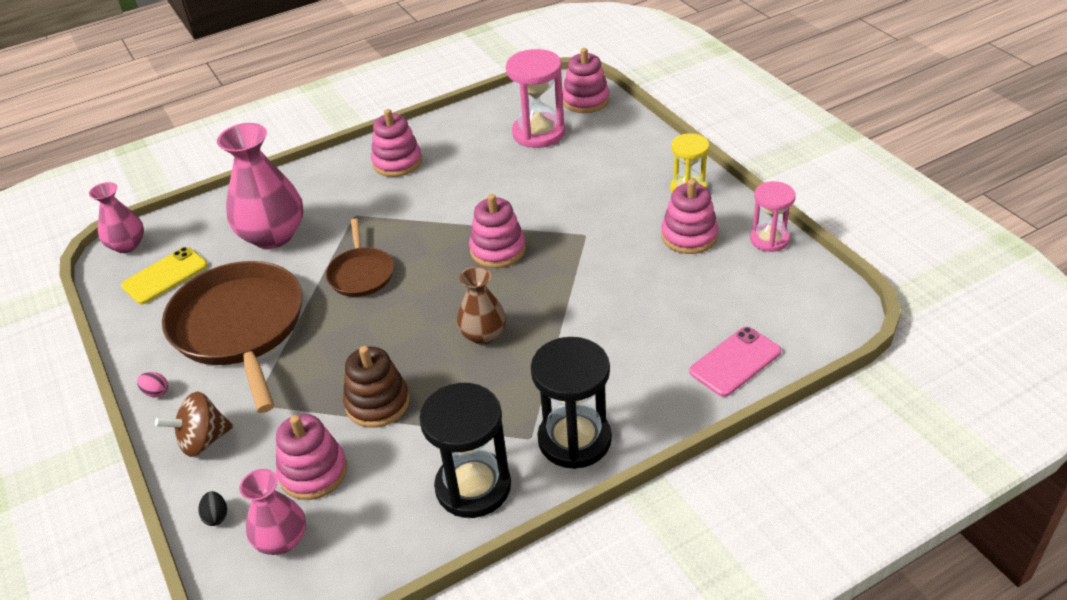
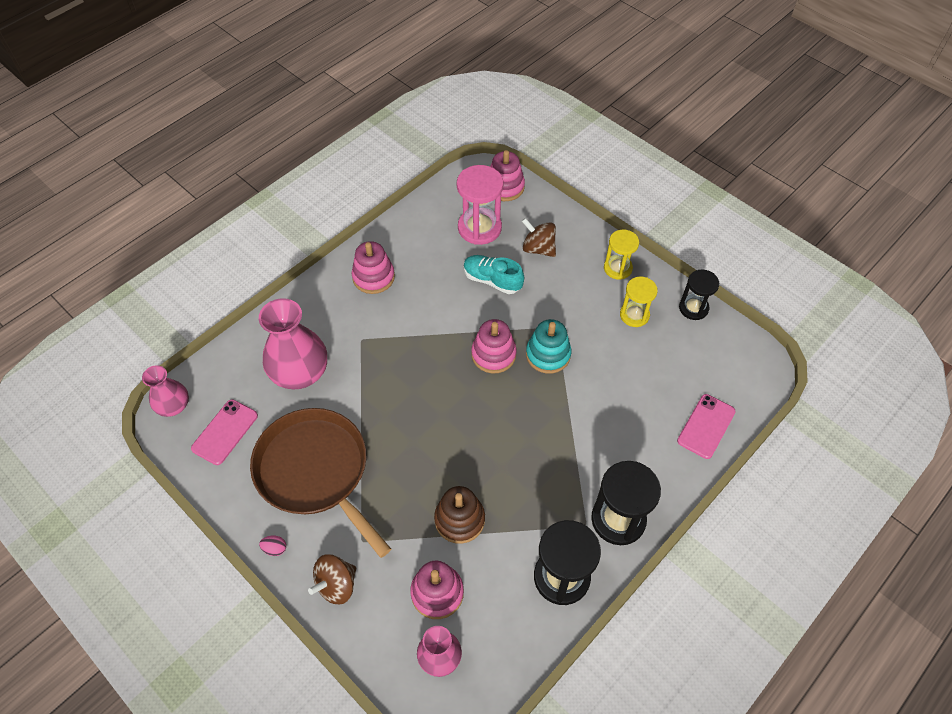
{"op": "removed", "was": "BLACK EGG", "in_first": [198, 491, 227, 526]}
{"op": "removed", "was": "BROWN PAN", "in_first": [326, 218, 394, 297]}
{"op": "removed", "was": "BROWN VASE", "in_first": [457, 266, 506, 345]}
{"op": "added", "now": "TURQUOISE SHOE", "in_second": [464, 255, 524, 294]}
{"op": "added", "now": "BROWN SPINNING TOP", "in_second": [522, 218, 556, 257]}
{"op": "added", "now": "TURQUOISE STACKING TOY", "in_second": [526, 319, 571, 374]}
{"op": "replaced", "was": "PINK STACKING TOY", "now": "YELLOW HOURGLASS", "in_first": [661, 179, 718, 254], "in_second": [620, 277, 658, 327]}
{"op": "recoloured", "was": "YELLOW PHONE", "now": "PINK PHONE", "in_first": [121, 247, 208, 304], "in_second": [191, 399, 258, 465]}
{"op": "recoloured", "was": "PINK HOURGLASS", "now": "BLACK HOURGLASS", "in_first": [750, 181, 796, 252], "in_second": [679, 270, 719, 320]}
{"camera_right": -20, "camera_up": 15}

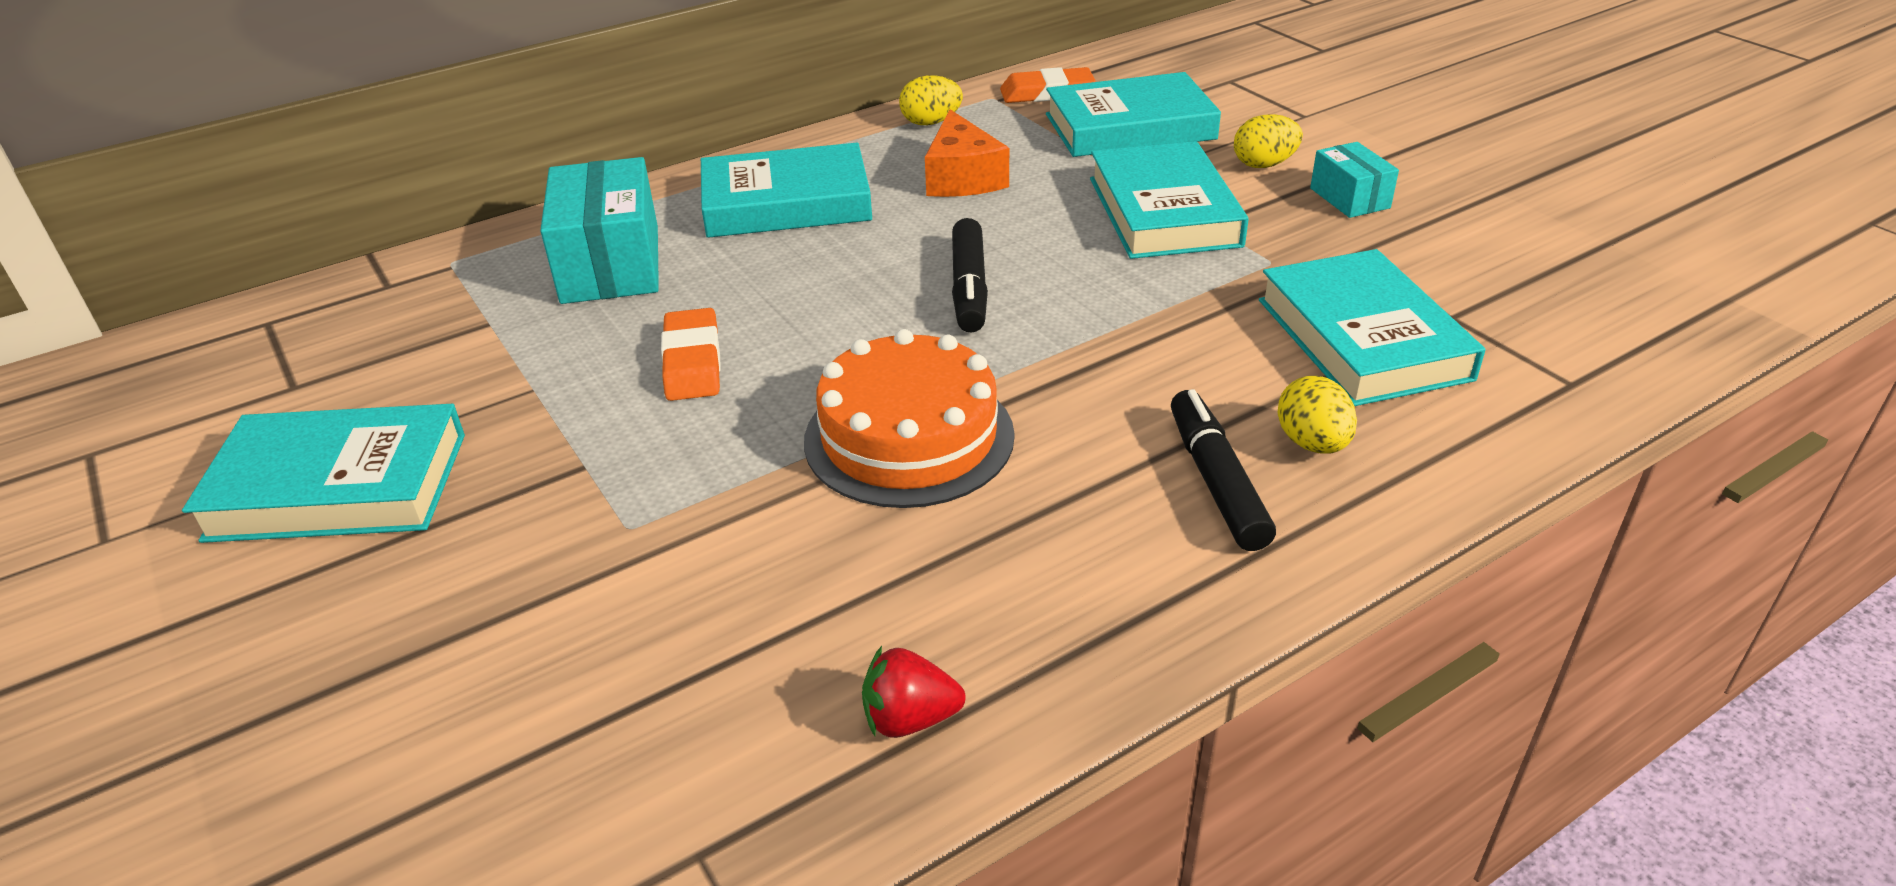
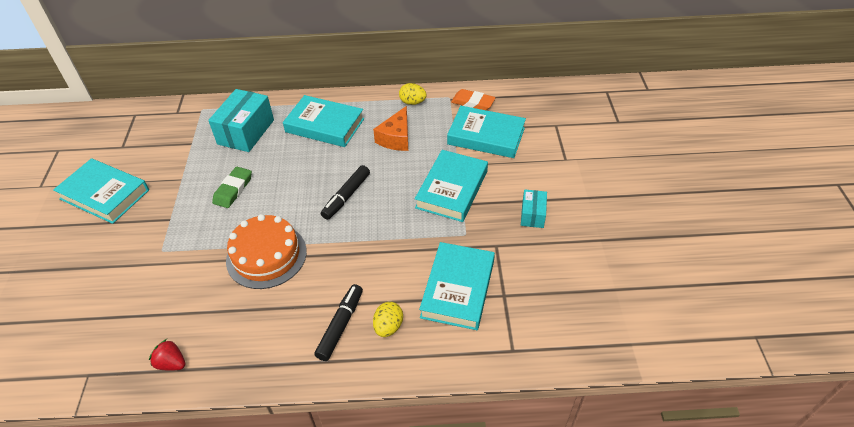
{"op": "removed", "was": "YELLOW EGG", "in_first": [1234, 114, 1303, 168]}
{"op": "recoloured", "was": "ORANGE ERASER", "now": "GREEN ERASER", "in_first": [661, 308, 721, 401], "in_second": [212, 167, 252, 208]}
{"camera_right": 30, "camera_up": 10}

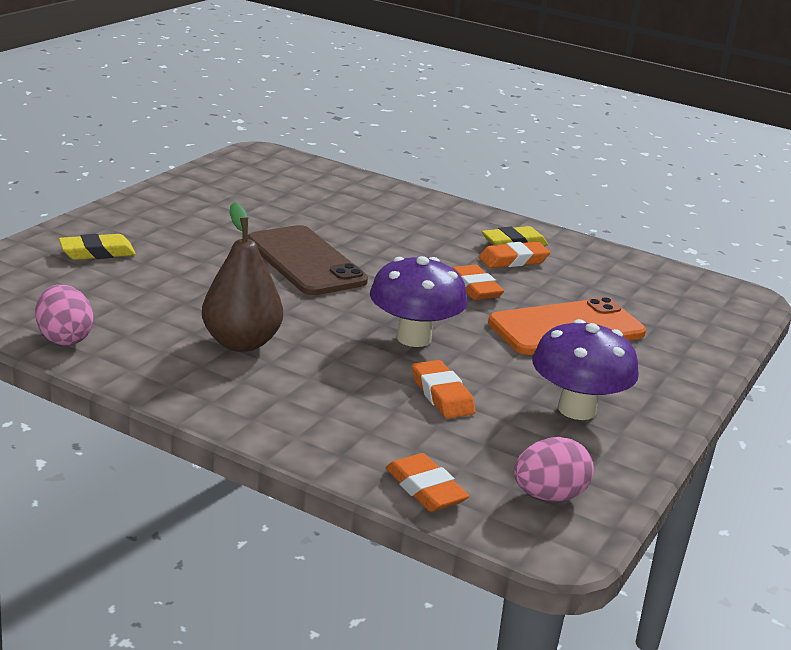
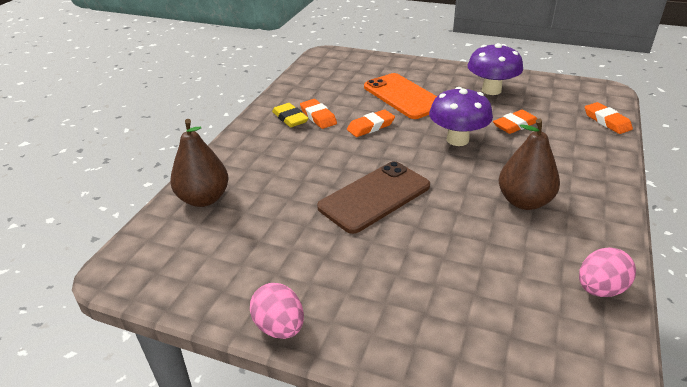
{"op": "removed", "was": "YELLOW ERASER", "in_first": [59, 234, 136, 260]}
{"op": "added", "now": "BROWN PEAR", "in_second": [170, 119, 229, 207]}
{"op": "moved", "was": "PINK EGG", "in_first": [514, 437, 594, 502], "in_second": [250, 283, 304, 339]}
{"op": "turned", "was": "ORANGE ERASER", "in_first": [386, 453, 470, 512], "in_second": [585, 102, 633, 134], "clockwise": -75}
{"camera_right": -95, "camera_up": 10}

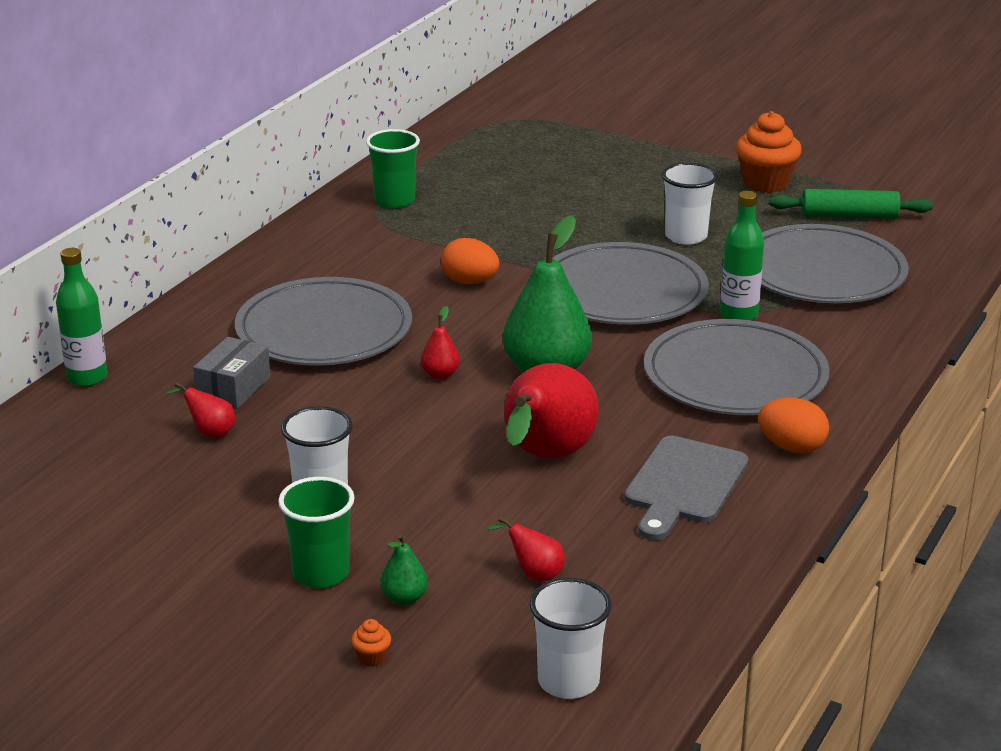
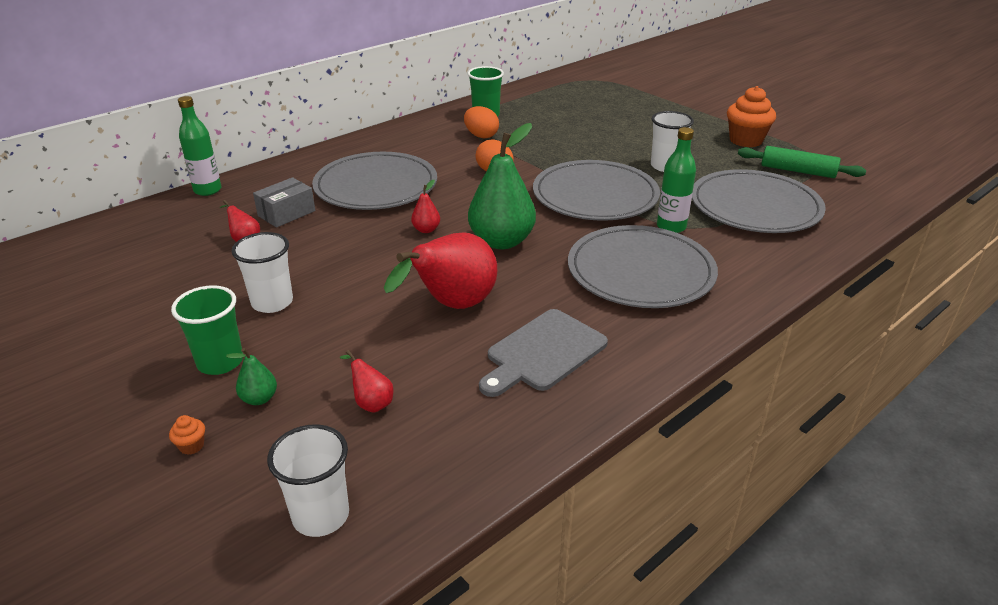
{"op": "moved", "was": "ORANGE EGG", "in_first": [758, 398, 829, 453], "in_second": [464, 106, 499, 139]}
{"camera_right": 20, "camera_up": 5}

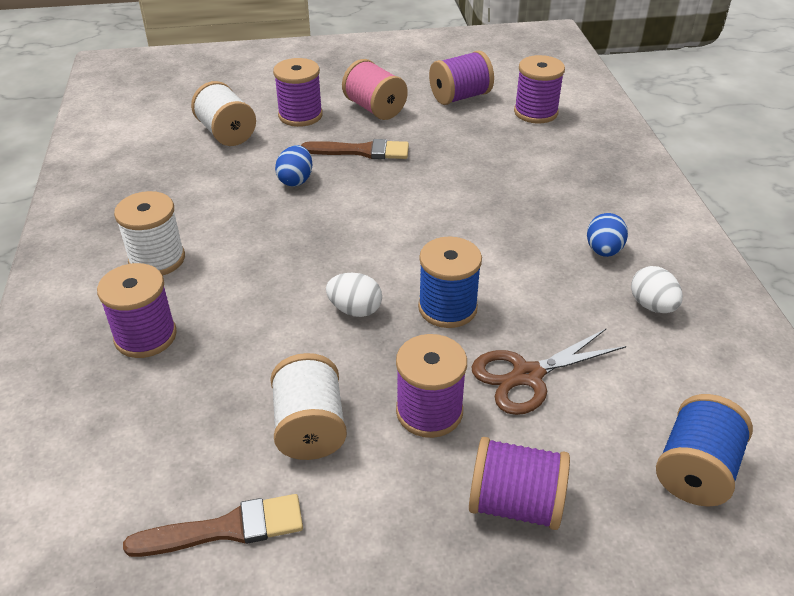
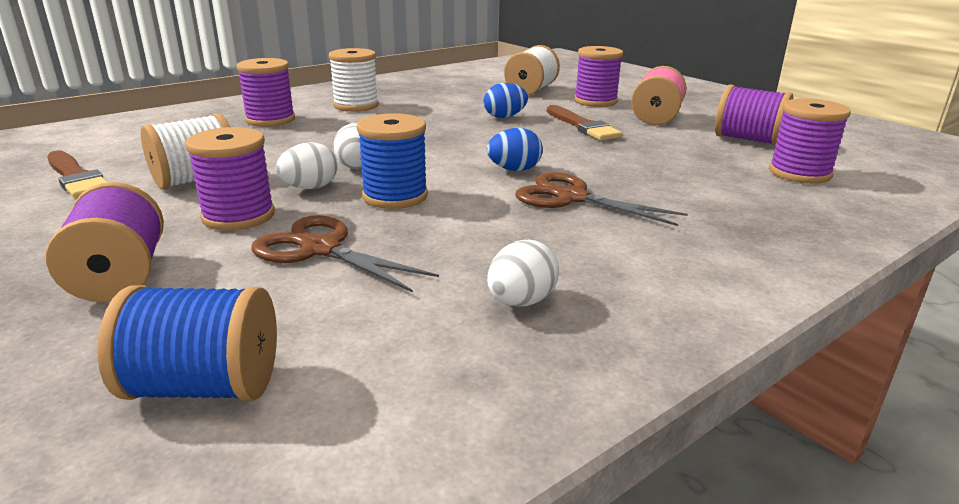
{"op": "added", "now": "WHITE EGG", "in_second": [276, 142, 337, 189]}
{"op": "added", "now": "BROWN SCISSORS", "in_second": [515, 172, 688, 226]}
{"op": "moved", "was": "BLUE EGG", "in_first": [587, 213, 628, 257], "in_second": [487, 128, 543, 171]}
{"camera_right": 60, "camera_up": -15}

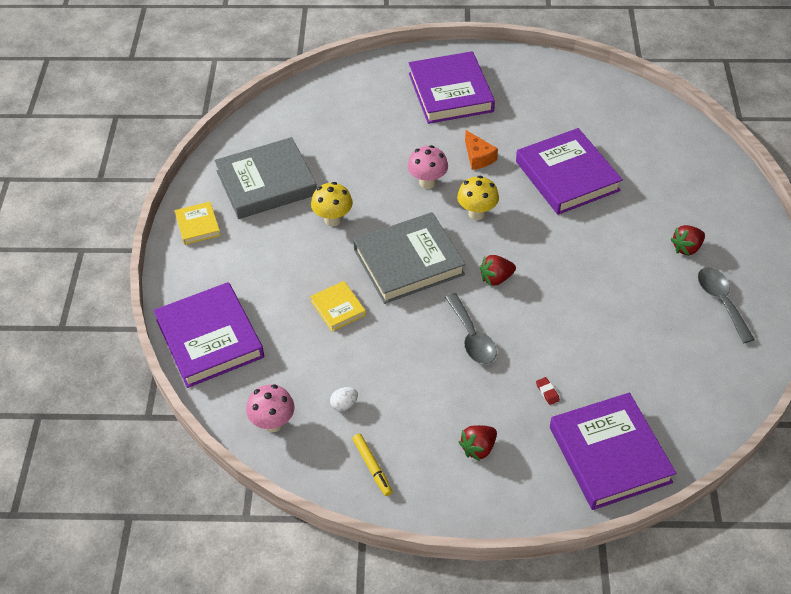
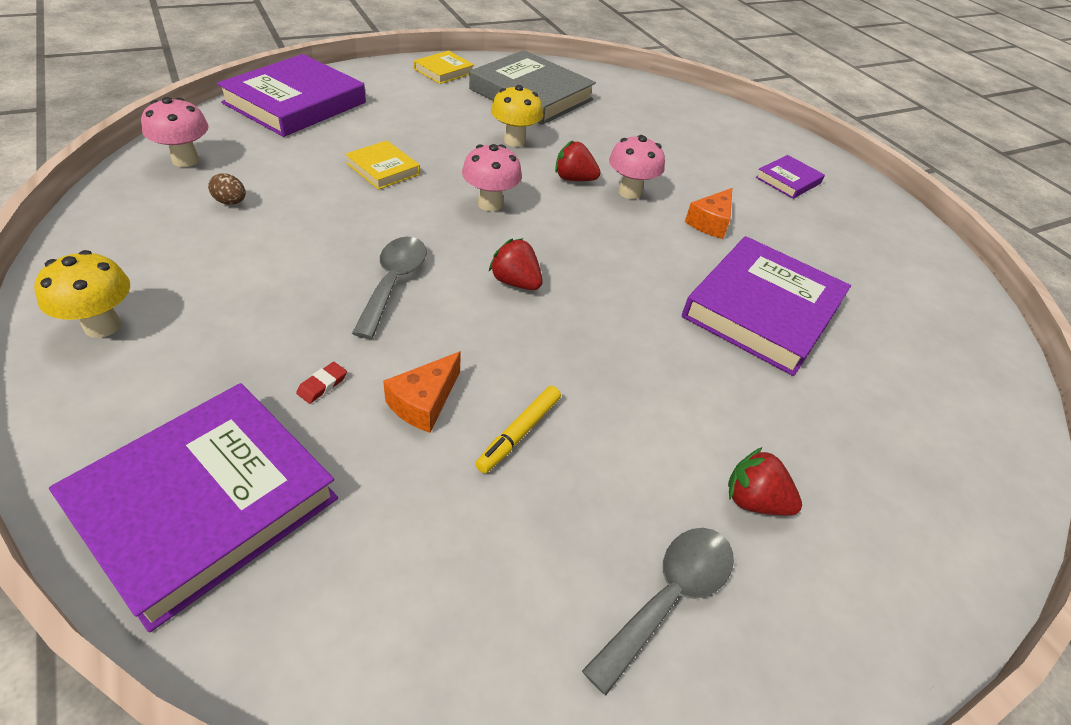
{"op": "added", "now": "ORANGE CHEESE", "in_second": [383, 351, 461, 433]}
{"op": "moved", "was": "YELLOW MARKER", "in_first": [352, 434, 392, 496], "in_second": [475, 386, 561, 473]}
{"op": "moved", "was": "YELLOW MUSHROOM", "in_first": [457, 176, 499, 220], "in_second": [34, 250, 130, 338]}
{"op": "moved", "was": "RED STRAWBERRY", "in_first": [459, 425, 497, 461], "in_second": [555, 140, 601, 181]}
{"op": "replaced", "was": "GREY BOOK", "now": "PINK MUSHROOM", "in_first": [353, 212, 466, 304], "in_second": [462, 144, 522, 211]}
{"op": "recoloured", "was": "WHITE EGG", "now": "BROWN EGG", "in_first": [330, 387, 358, 411], "in_second": [208, 173, 246, 205]}
{"op": "turned", "was": "YELLOW BOOK", "in_first": [310, 281, 366, 332], "in_second": [345, 140, 420, 190], "clockwise": -75}
{"op": "turned", "was": "GREY SPOON", "in_first": [445, 293, 497, 364], "in_second": [352, 237, 427, 339], "clockwise": 150}
{"op": "resized", "was": "PURPLE BOOK", "in_first": [409, 51, 495, 124], "in_second": [756, 155, 825, 199], "ratio": 0.49}
{"camera_right": 55, "camera_up": -5}

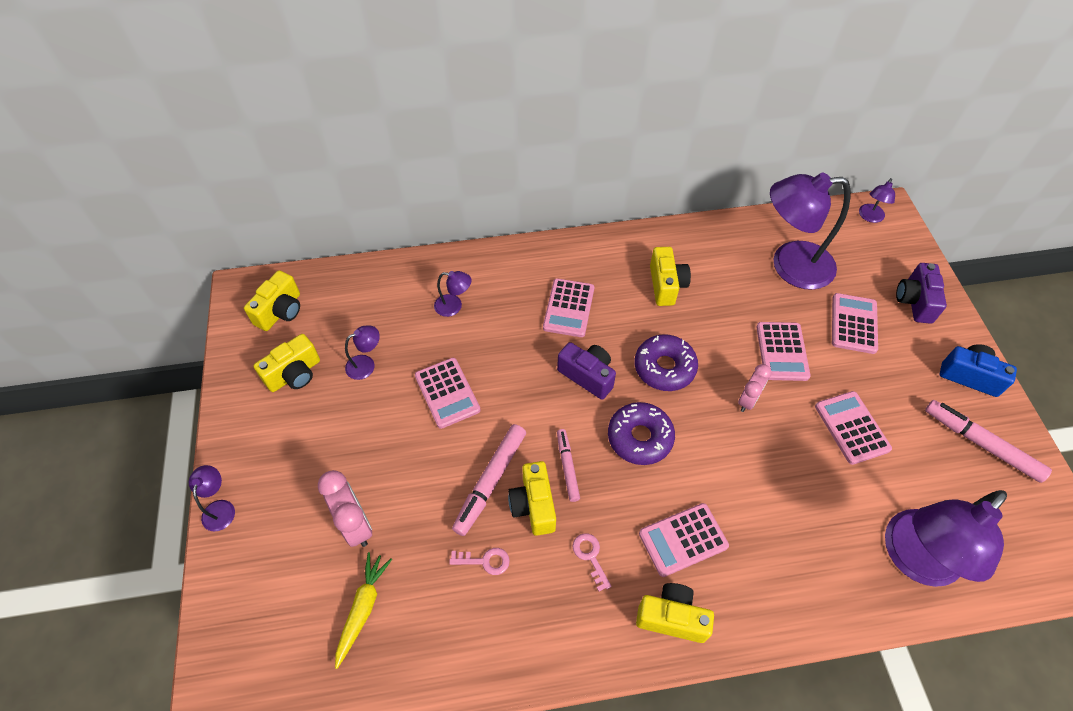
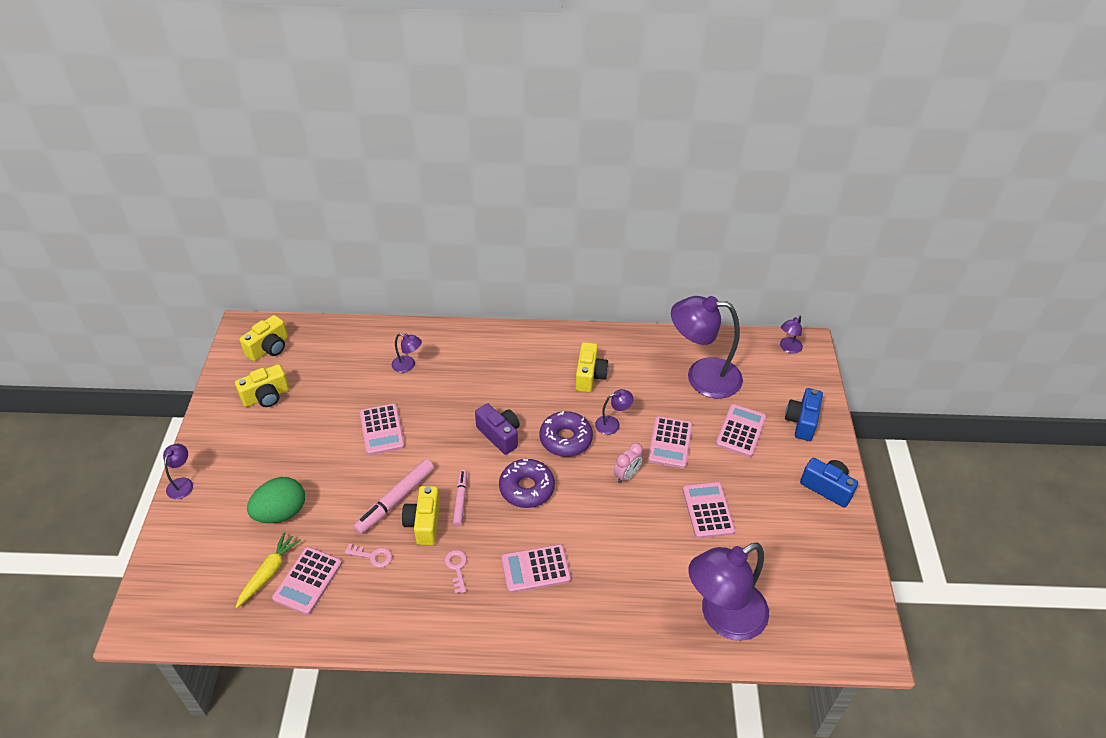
{"op": "removed", "was": "YELLOW CAMERA", "in_first": [636, 583, 714, 643]}
{"op": "removed", "was": "PINK MARKER", "in_first": [925, 400, 1052, 483]}
{"op": "moved", "was": "PURPLE LAMP", "in_first": [345, 326, 380, 380], "in_second": [595, 389, 634, 435]}
{"op": "moved", "was": "PINK CALCULATOR", "in_first": [543, 279, 594, 337], "in_second": [272, 547, 342, 615]}
{"op": "replaced", "was": "PINK CLOCK", "now": "GREEN EGG", "in_first": [318, 470, 372, 547], "in_second": [247, 477, 305, 523]}
{"op": "recoloured", "was": "PURPLE CAMERA", "now": "BLUE CAMERA", "in_first": [896, 263, 947, 324], "in_second": [785, 388, 823, 441]}
{"camera_right": 10, "camera_up": -10}

